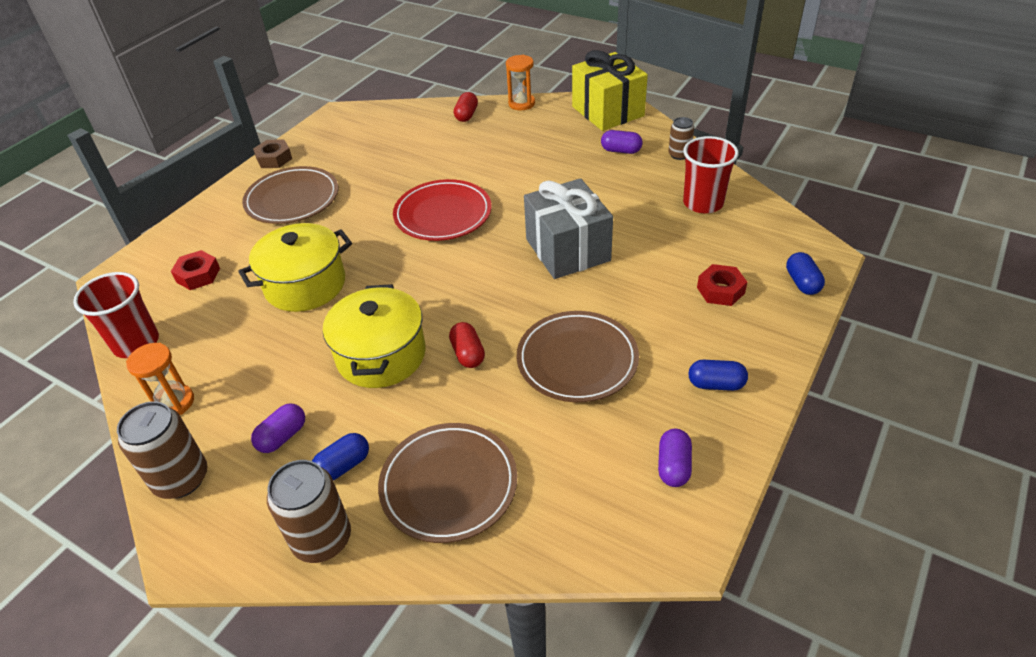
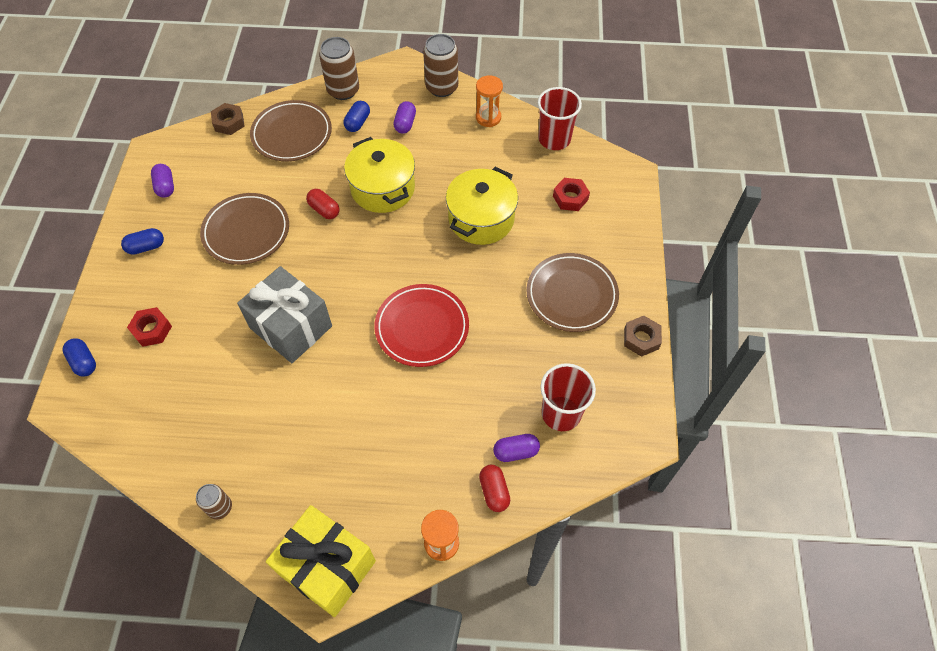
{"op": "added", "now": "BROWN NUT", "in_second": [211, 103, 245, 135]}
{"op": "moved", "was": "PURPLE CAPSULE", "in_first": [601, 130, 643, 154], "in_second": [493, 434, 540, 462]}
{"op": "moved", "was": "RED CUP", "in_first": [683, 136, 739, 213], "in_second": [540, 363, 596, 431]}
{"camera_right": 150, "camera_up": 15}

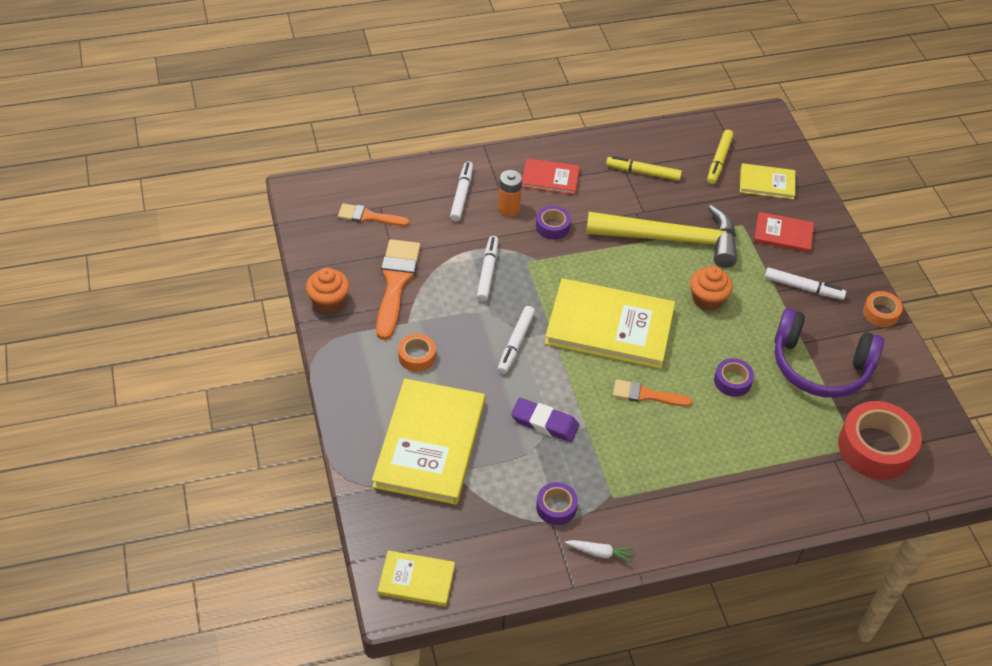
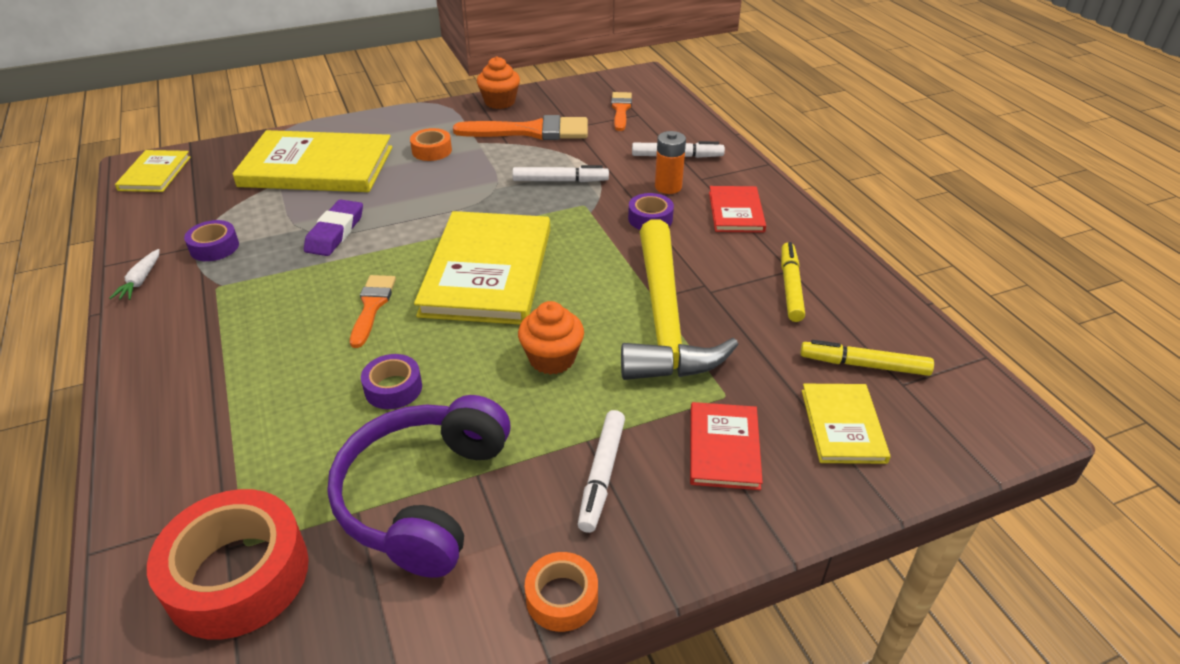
{"op": "removed", "was": "WHITE MARKER", "in_first": [498, 306, 535, 374]}
{"camera_right": 85, "camera_up": -10}

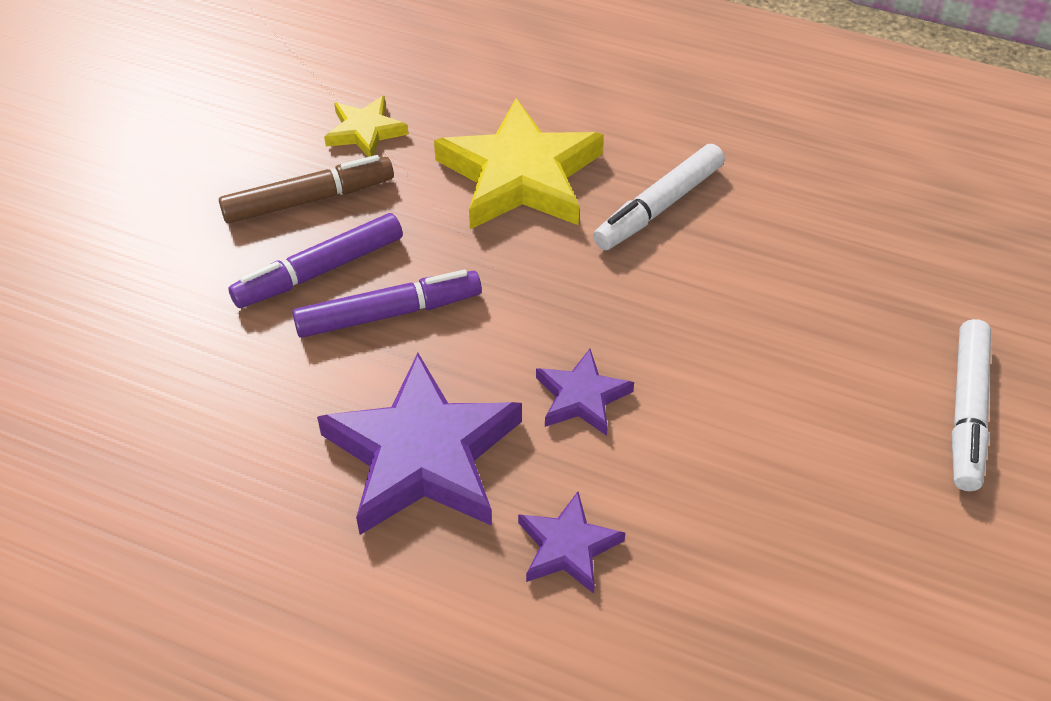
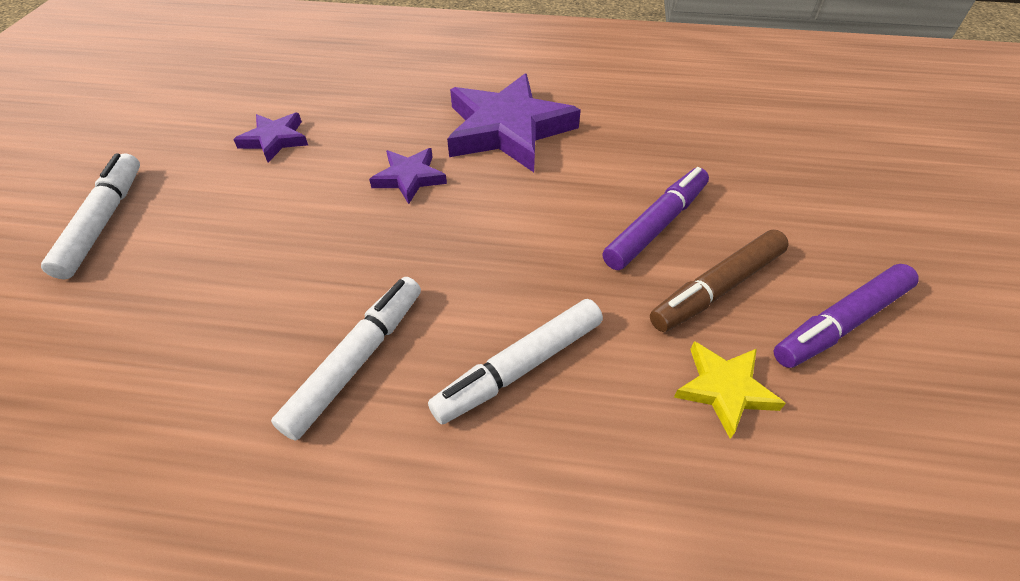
{"op": "moved", "was": "PURPLE MARKER", "in_first": [292, 270, 482, 338], "in_second": [773, 264, 919, 368]}
{"op": "moved", "was": "PURPLE STAR", "in_first": [518, 492, 625, 594], "in_second": [233, 113, 308, 162]}
{"op": "replaced", "was": "YELLOW STAR", "now": "WHITE MARKER", "in_first": [434, 98, 604, 229], "in_second": [428, 299, 603, 424]}
{"camera_right": 165, "camera_up": 0}

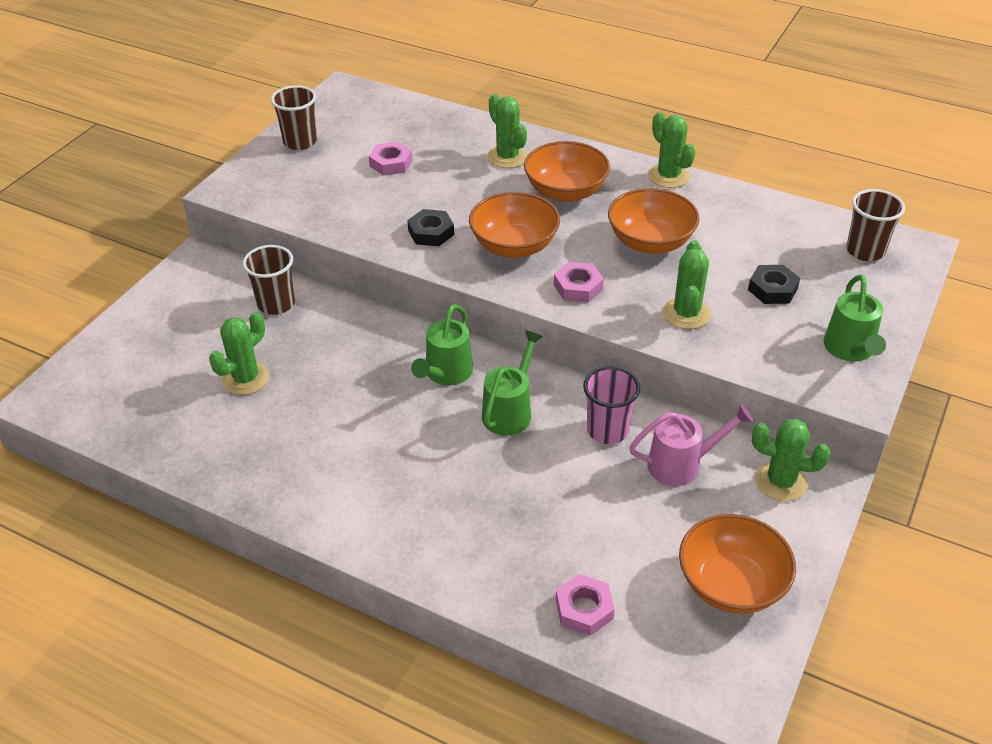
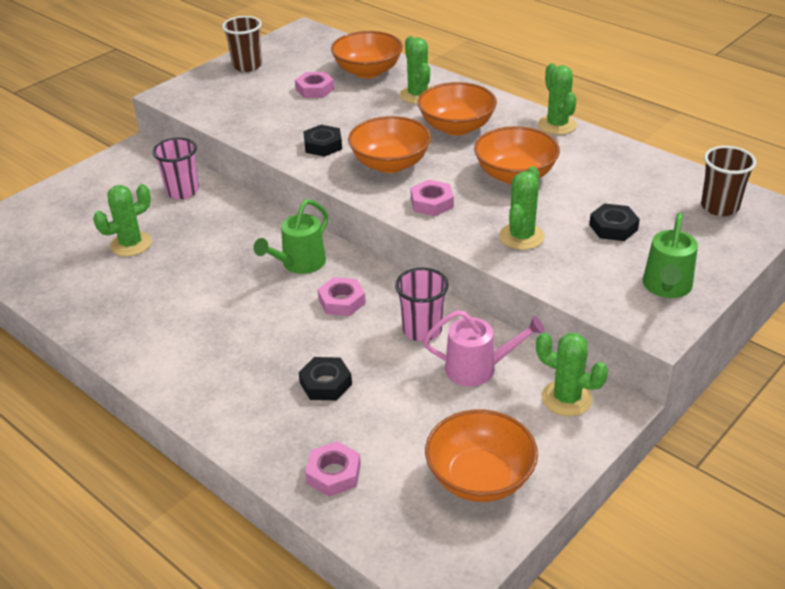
{"op": "added", "now": "BLACK NUT", "in_second": [299, 357, 352, 400]}
{"op": "added", "now": "ORANGE BOWL", "in_second": [331, 31, 403, 78]}
{"op": "replaced", "was": "GREEN WATERING CAN", "now": "PINK NUT", "in_first": [482, 330, 543, 436], "in_second": [318, 277, 366, 316]}
{"op": "recoloured", "was": "BROWN CUP", "now": "PINK CUP", "in_first": [243, 245, 295, 315], "in_second": [152, 138, 199, 199]}
{"camera_right": 15, "camera_up": -5}

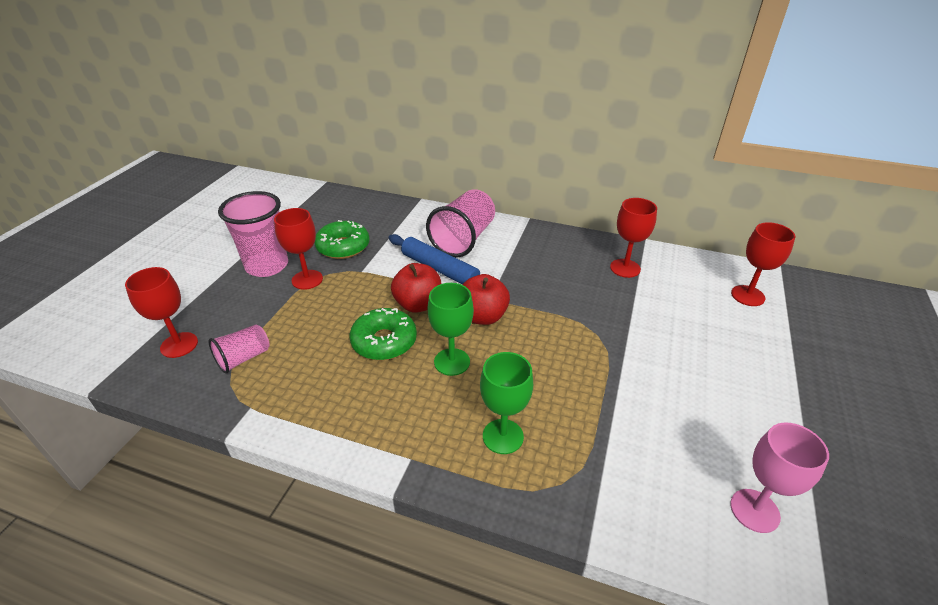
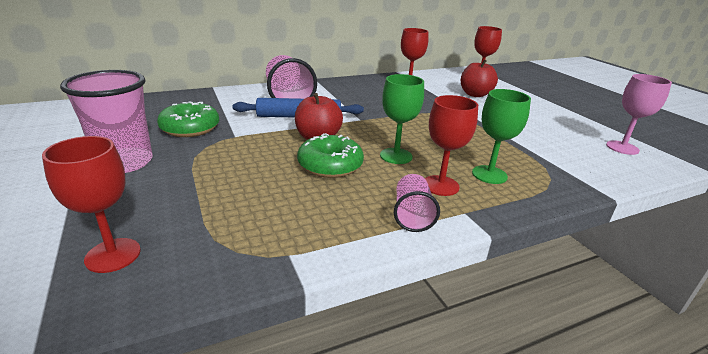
{"op": "moved", "was": "PINK CUP", "in_first": [209, 325, 270, 374], "in_second": [394, 174, 440, 232]}
{"op": "moved", "was": "RED GOBLET", "in_first": [274, 208, 323, 290], "in_second": [425, 95, 478, 196]}
{"op": "moved", "was": "RED APPLE", "in_first": [462, 274, 510, 325], "in_second": [461, 59, 498, 97]}
{"camera_right": -45, "camera_up": -10}

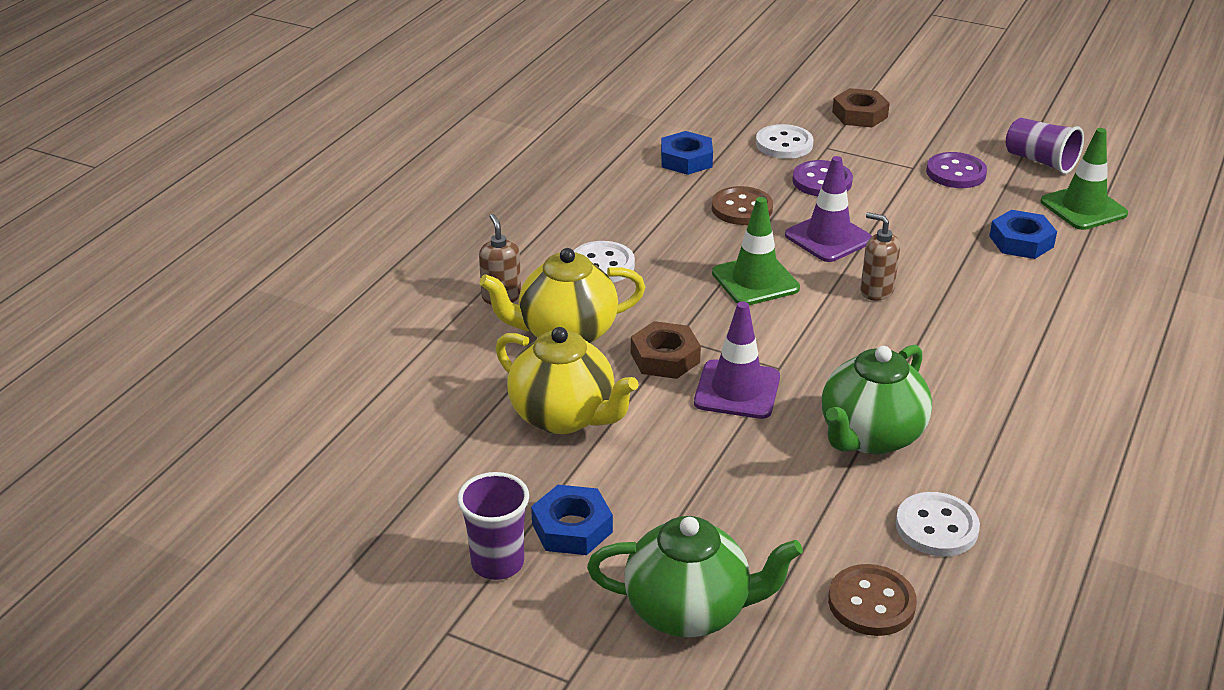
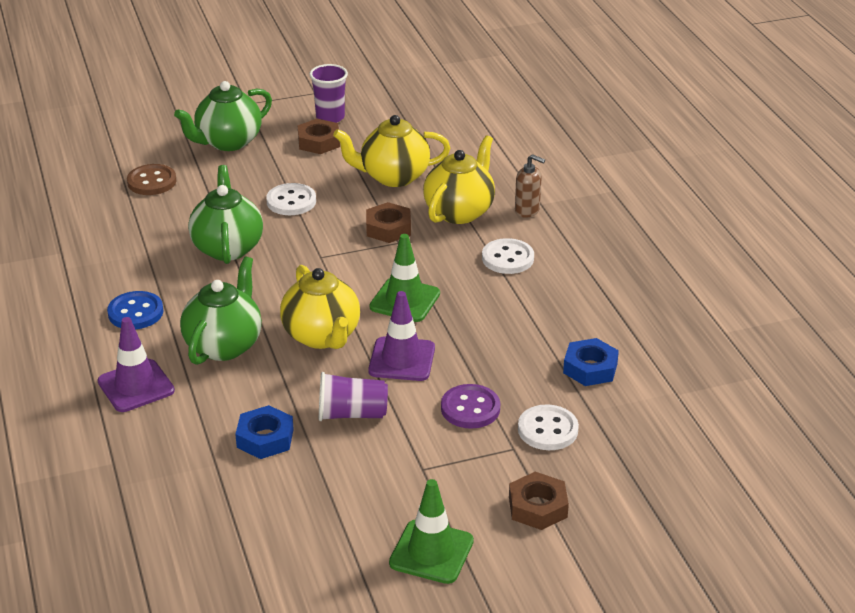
{"op": "removed", "was": "BROWN BUTTON", "in_first": [712, 186, 773, 225]}
{"op": "removed", "was": "PURPLE BUTTON", "in_first": [926, 152, 987, 188]}
{"op": "added", "now": "BLUE BUTTON", "in_second": [107, 291, 163, 329]}
{"op": "added", "now": "GREEN TEAPOT", "in_second": [180, 256, 262, 365]}
{"op": "moved", "was": "PURPLE TRAFFIC CONE", "in_first": [694, 301, 780, 419], "in_second": [98, 317, 175, 412]}
{"op": "moved", "was": "WHITE BUTTON", "in_first": [896, 492, 980, 557], "in_second": [266, 183, 316, 215]}
{"op": "moved", "was": "PURPLE CUP", "in_first": [1006, 118, 1084, 174], "in_second": [319, 372, 388, 421]}
{"op": "moved", "was": "GREEN TRAFFIC CONE", "in_first": [1041, 128, 1128, 230], "in_second": [389, 479, 474, 584]}
{"op": "replaced", "was": "BROWN SOAP DISPENSER", "now": "YELLOW TEAPOT", "in_first": [860, 212, 900, 301], "in_second": [280, 265, 360, 349]}
{"op": "recoloured", "was": "BLUE NUT", "now": "BROWN NUT", "in_first": [531, 485, 613, 555], "in_second": [298, 119, 340, 154]}
{"camera_right": 135, "camera_up": 0}

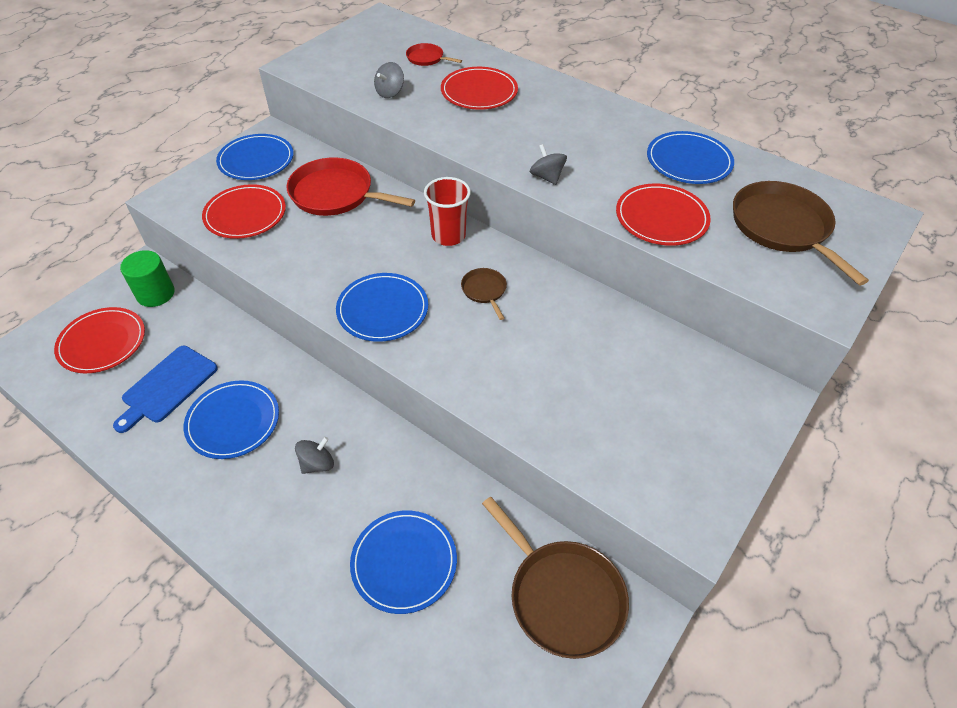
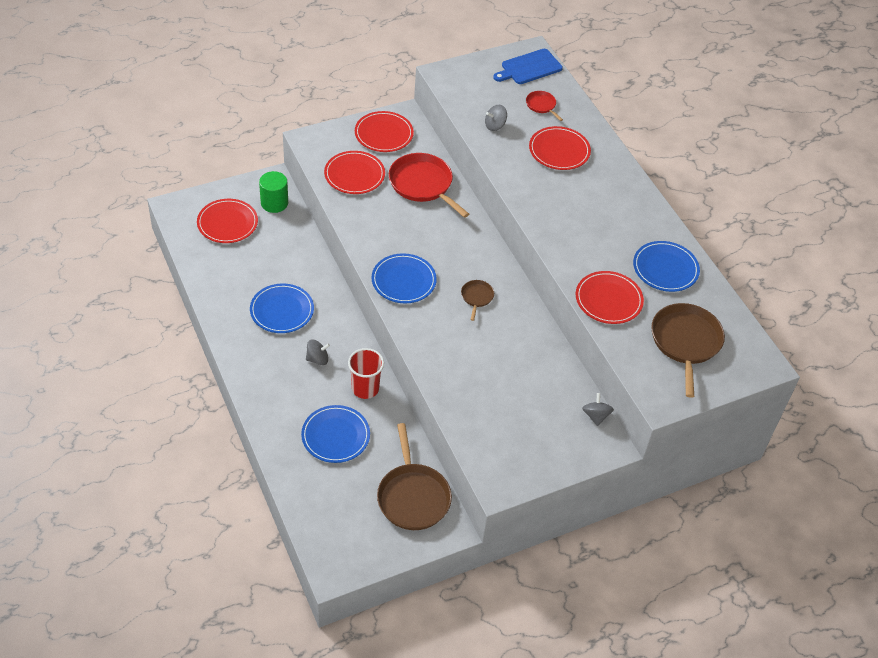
{"op": "moved", "was": "BLUE CUTTING BOARD", "in_first": [113, 346, 218, 433], "in_second": [493, 49, 563, 84]}
{"op": "moved", "was": "RED CUP", "in_first": [424, 177, 471, 246], "in_second": [348, 348, 384, 399]}
{"op": "moved", "was": "GREY SPINNING TOP", "in_first": [530, 144, 567, 185], "in_second": [582, 393, 614, 426]}
{"op": "recoloured", "was": "BLUE PLATE", "now": "RED PLATE", "in_first": [216, 134, 294, 180], "in_second": [355, 111, 414, 152]}
{"camera_right": 25, "camera_up": 0}

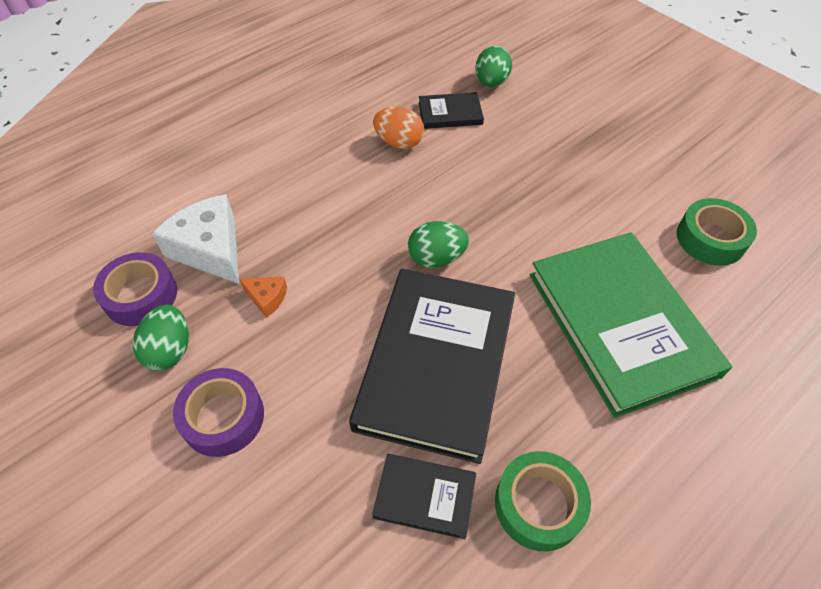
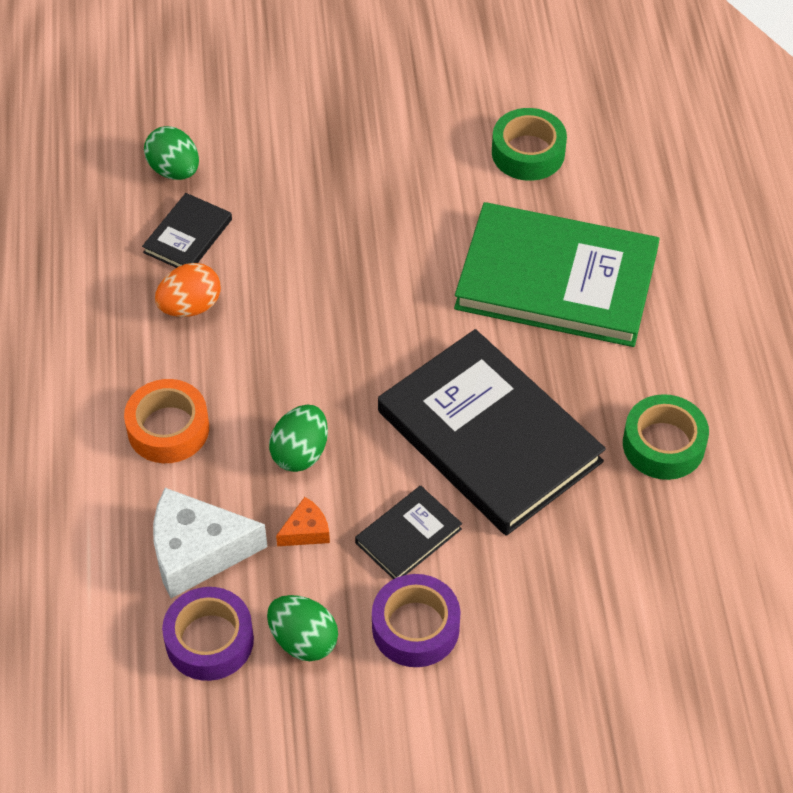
{"op": "added", "now": "ORANGE TAPE", "in_second": [124, 379, 209, 463]}
{"op": "moved", "was": "BLACK BOOK", "in_first": [372, 454, 476, 539], "in_second": [355, 485, 462, 579]}
{"op": "moved", "was": "GREEN EGG", "in_first": [408, 221, 469, 268], "in_second": [269, 405, 328, 472]}
{"camera_right": -55, "camera_up": 0}

